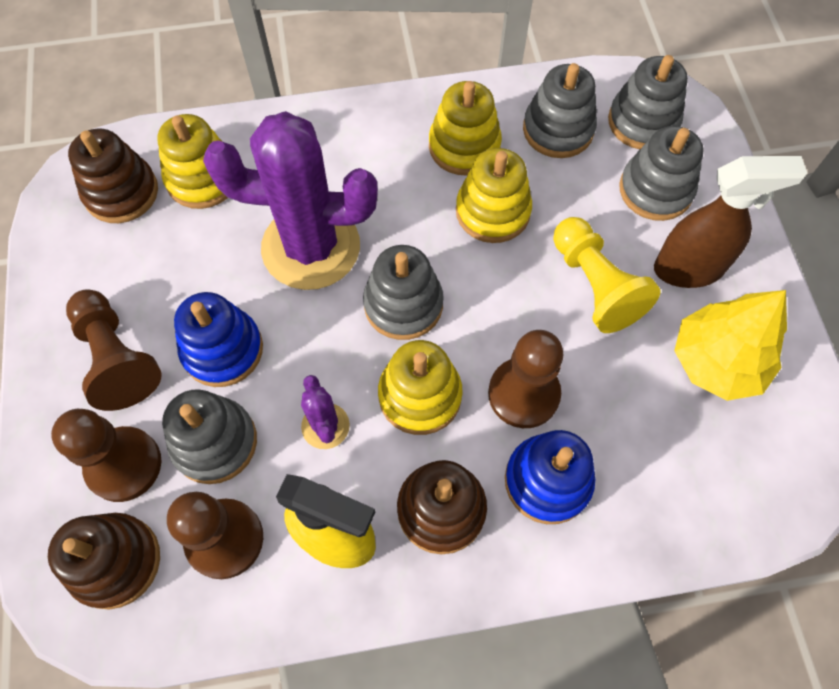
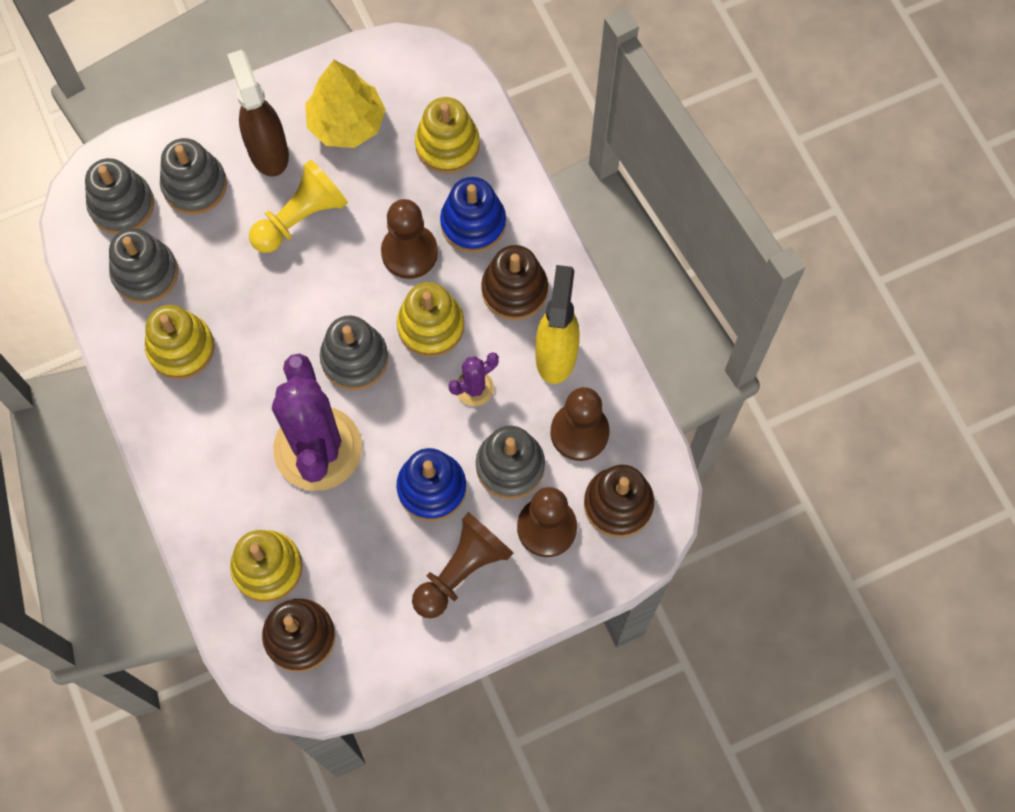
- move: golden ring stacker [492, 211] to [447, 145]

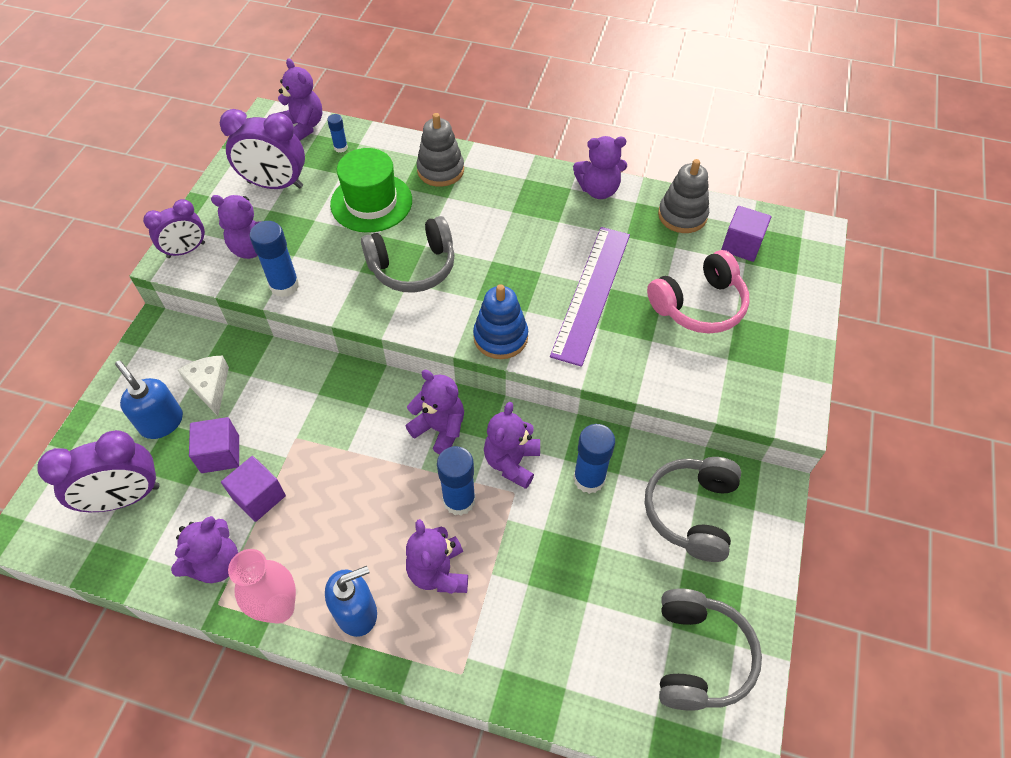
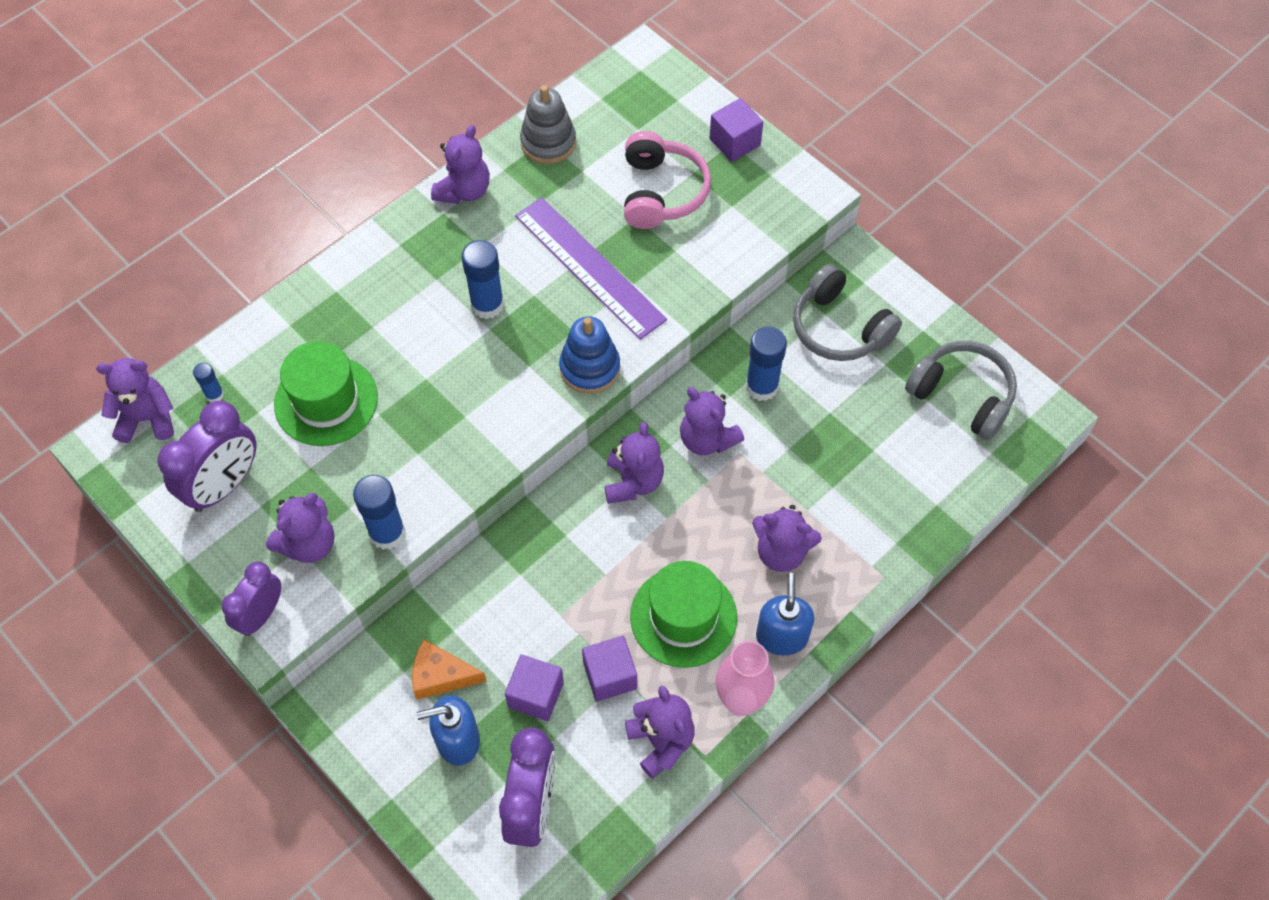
- rotate: royal purple bedside clock [186, 250] = [261, 615] 150 degrees counterclockwise
- recolor: snow-white piece of cheese [210, 386] to orange-coloured piece of cheese [441, 676]
- move: royal blue glue [459, 500] to [487, 305]
- rotate: royal purple teddy bear [440, 429] = [633, 482] 120 degrees clockwise
- insert: emerald tall hat [683, 617]
- move: royal purple block [741, 245] to [734, 142]
- delete: gray headset [413, 267]
- delete: gray ring stacker [440, 170]

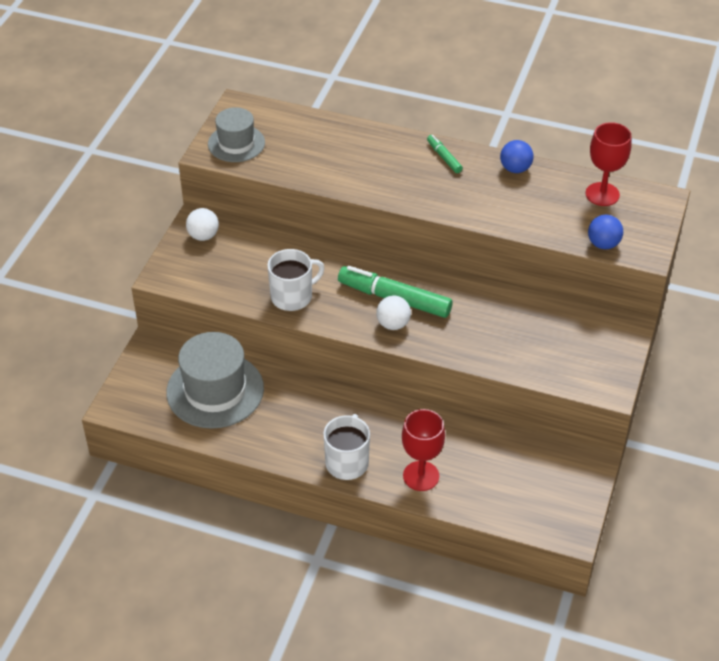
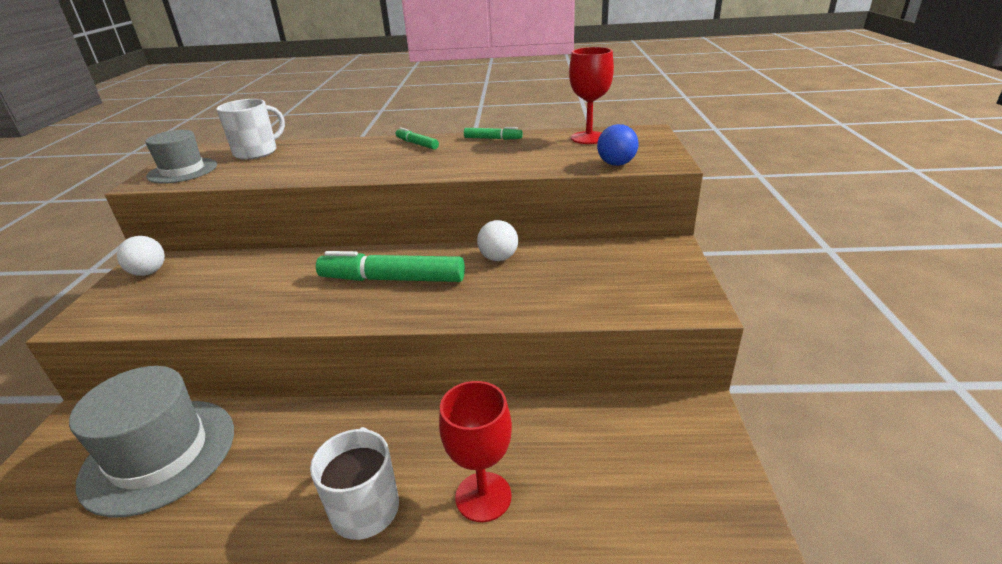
- move: snow-white mug [292, 296] to [257, 152]
- replace: royal blue play ball [515, 169] to emerald marker [493, 139]
- move: snow-white play ball [393, 324] to [498, 258]

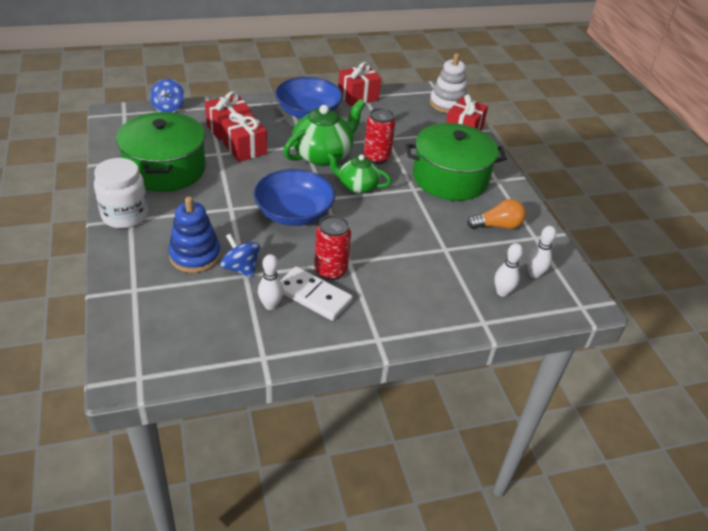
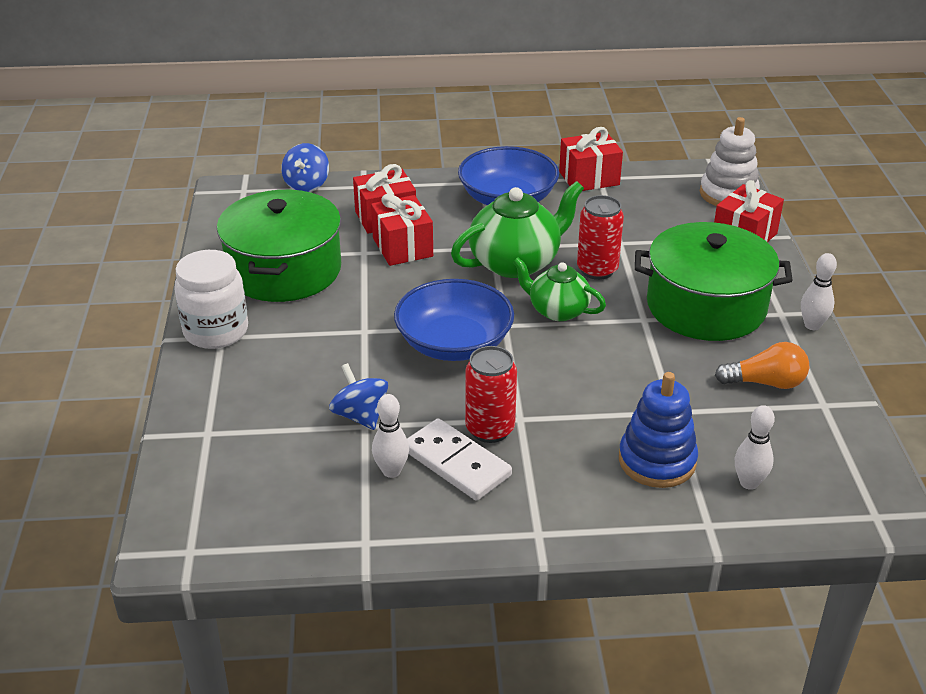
- move: royal blue ring stacker [195, 256] to [657, 461]
- move: snow-white tenpin [534, 274] to [812, 325]

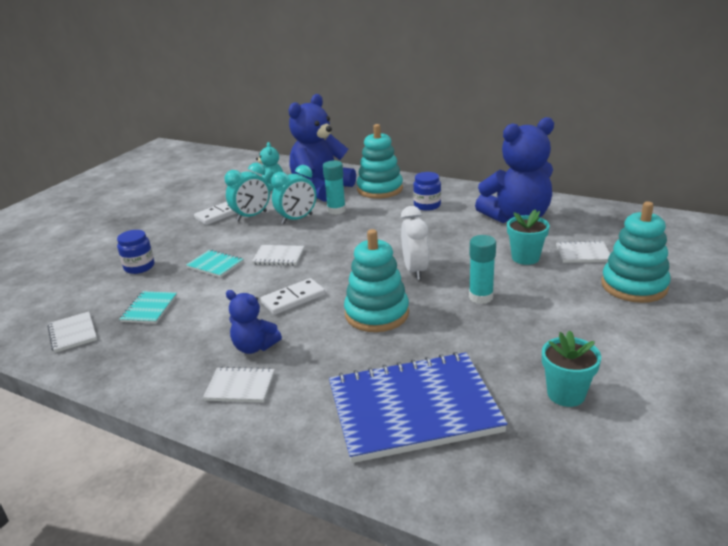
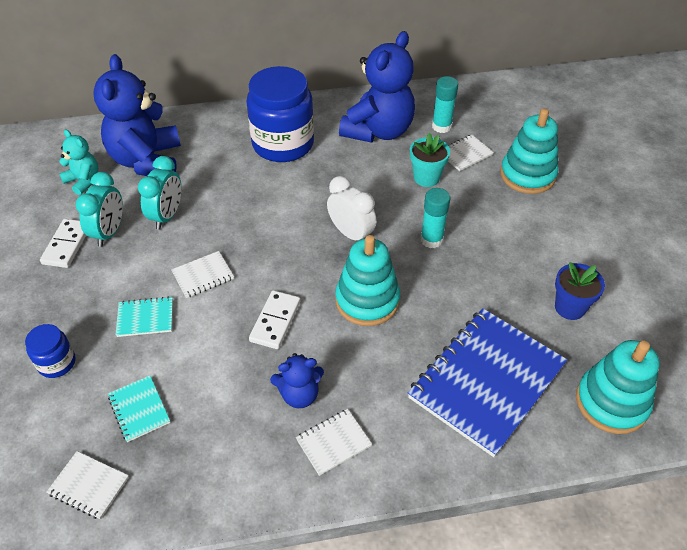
- resize: royal blue jar [427, 205] = [283, 144] x2.12
- move: teal glue [336, 210] to [441, 126]
- recolor: teal flower pot [566, 394] to royal blue flower pot [570, 307]
- move: teal ring stacker [380, 189] to [611, 402]

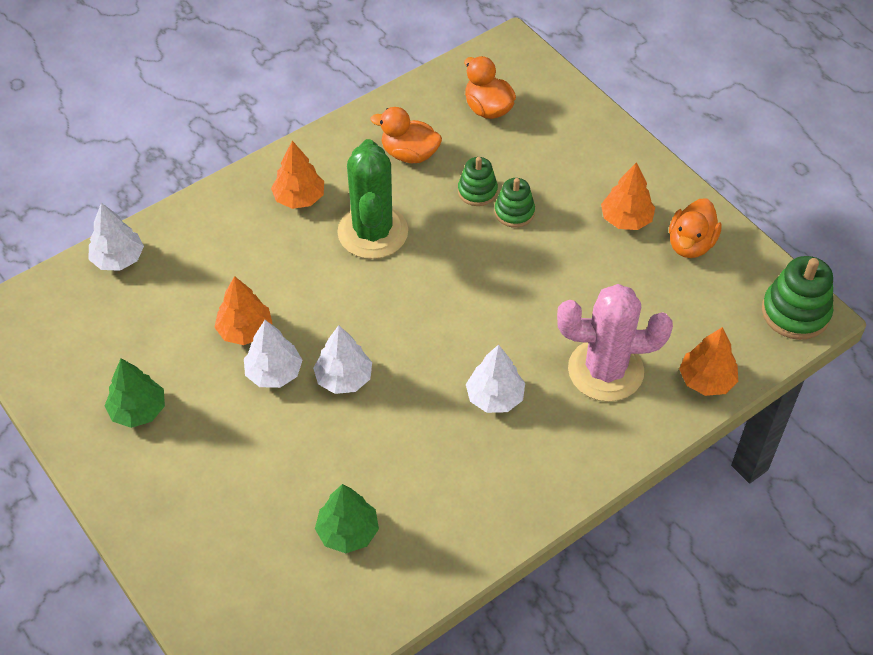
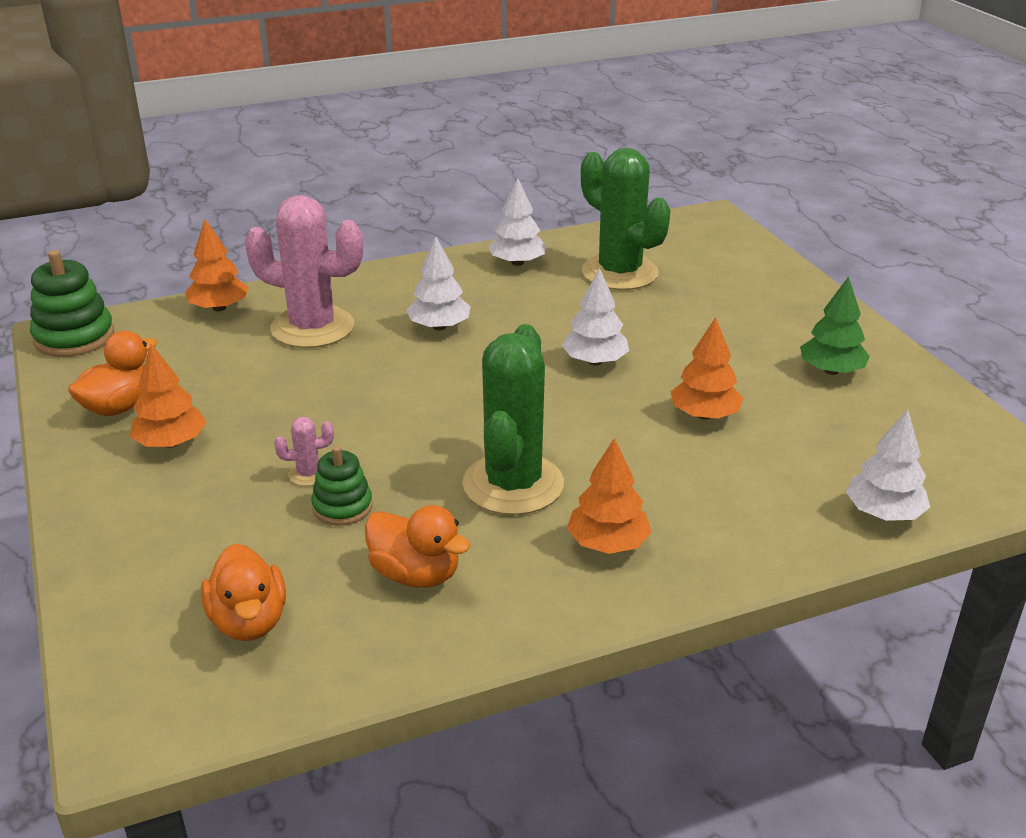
- replace: emerald ring stacker [514, 212] to rosy cactus [308, 474]
- move: snow-white fir tree [274, 373] to [517, 263]
- replace: emerald fir tree [347, 532] to emerald cactus [619, 273]

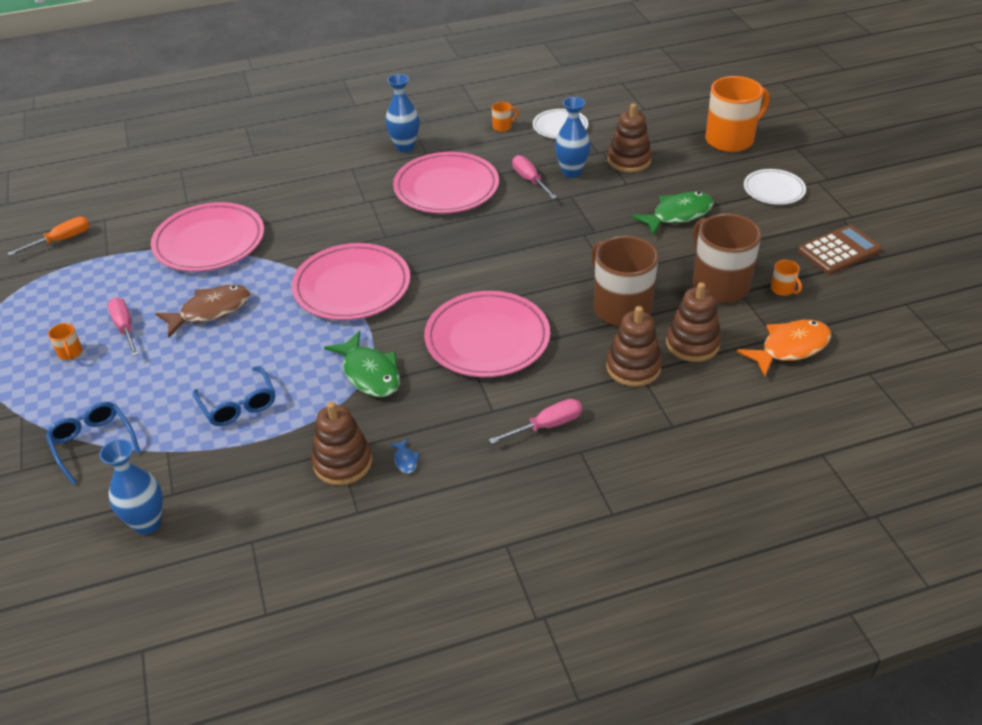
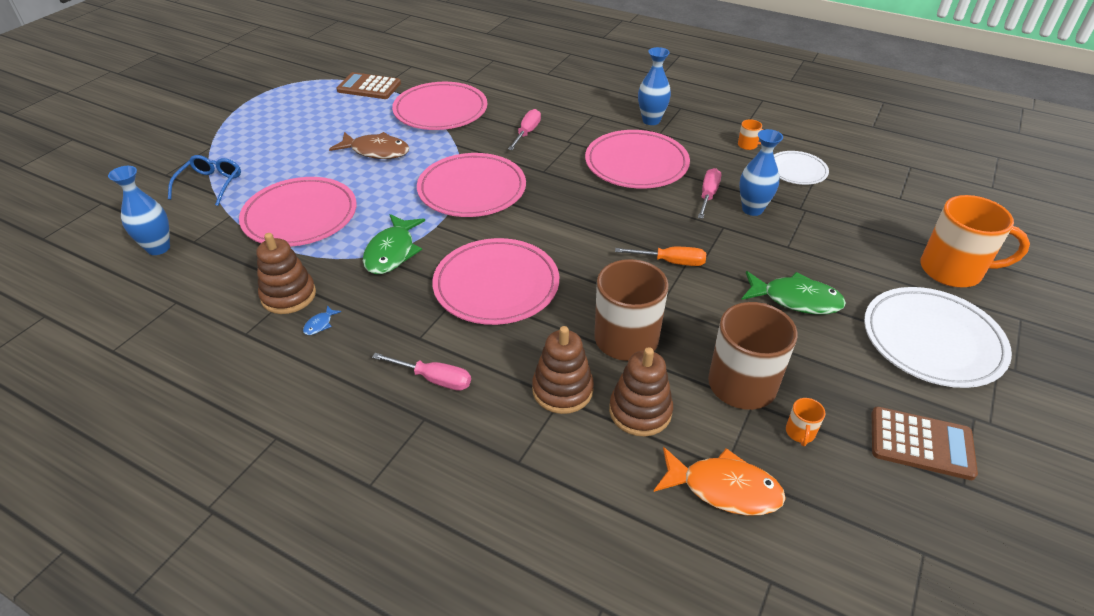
- replace: royal blue glasses [238, 405] to rosy plate [300, 216]
- insert: russet pocket calculator [369, 87]
- move: rosy hand screwdriver [125, 327] to [527, 133]
- move: orange-coloured hand screwdriver [62, 240] to [671, 262]
- resize: snow-white plate [774, 190] = [932, 340] x1.77
- delete: orange-coloured mug [70, 353]
- delete: russet ring stacker [629, 160]

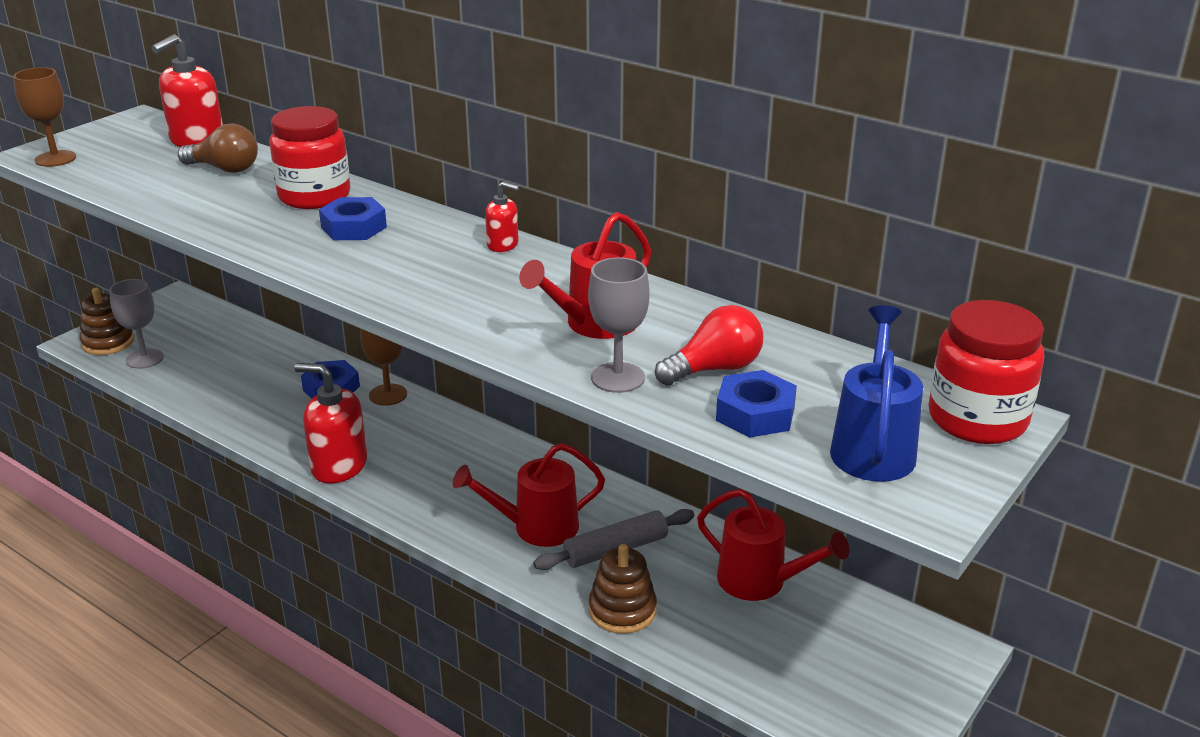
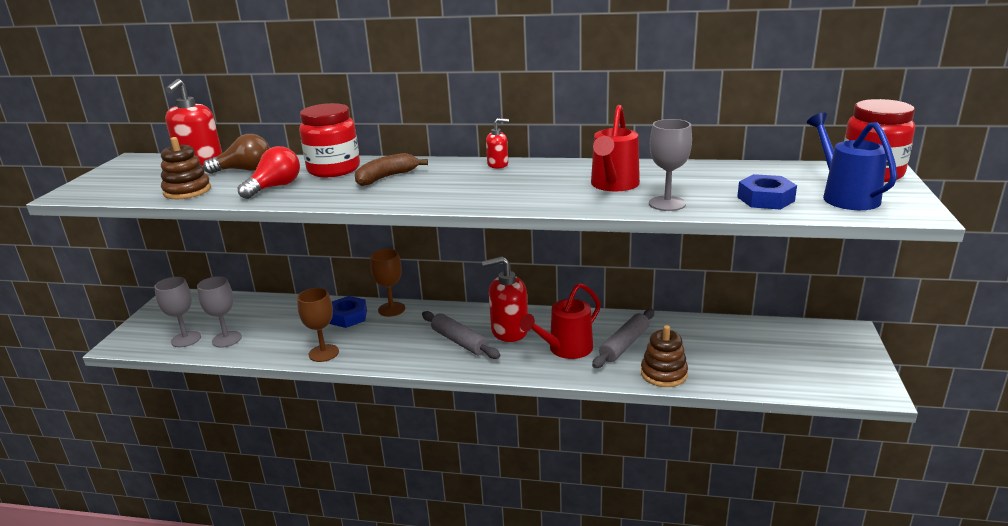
- move: russet ring stacker [108, 342] to [187, 191]
- insert: gray goblet [227, 339]
- move: red lightbulb [714, 369] to [275, 187]
- move: russet goblet [55, 159] to [323, 353]
- replace: royal blue hexagon nut [354, 227] to russet banana fruit [386, 177]
- insert: gray pastry roller [459, 342]
- move: red soap pump [339, 466] to [509, 331]
- delete: red watering can [761, 582]

